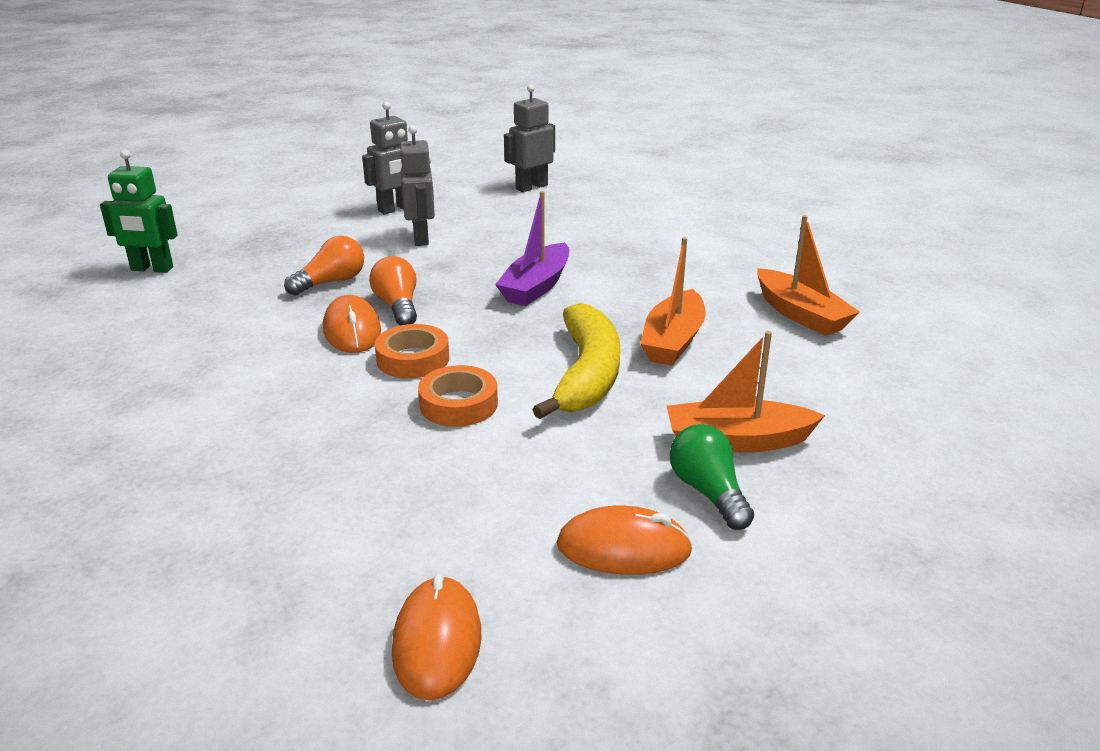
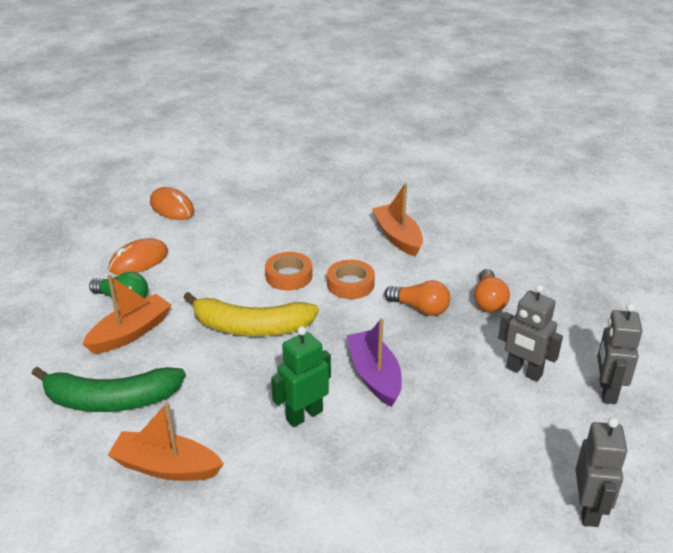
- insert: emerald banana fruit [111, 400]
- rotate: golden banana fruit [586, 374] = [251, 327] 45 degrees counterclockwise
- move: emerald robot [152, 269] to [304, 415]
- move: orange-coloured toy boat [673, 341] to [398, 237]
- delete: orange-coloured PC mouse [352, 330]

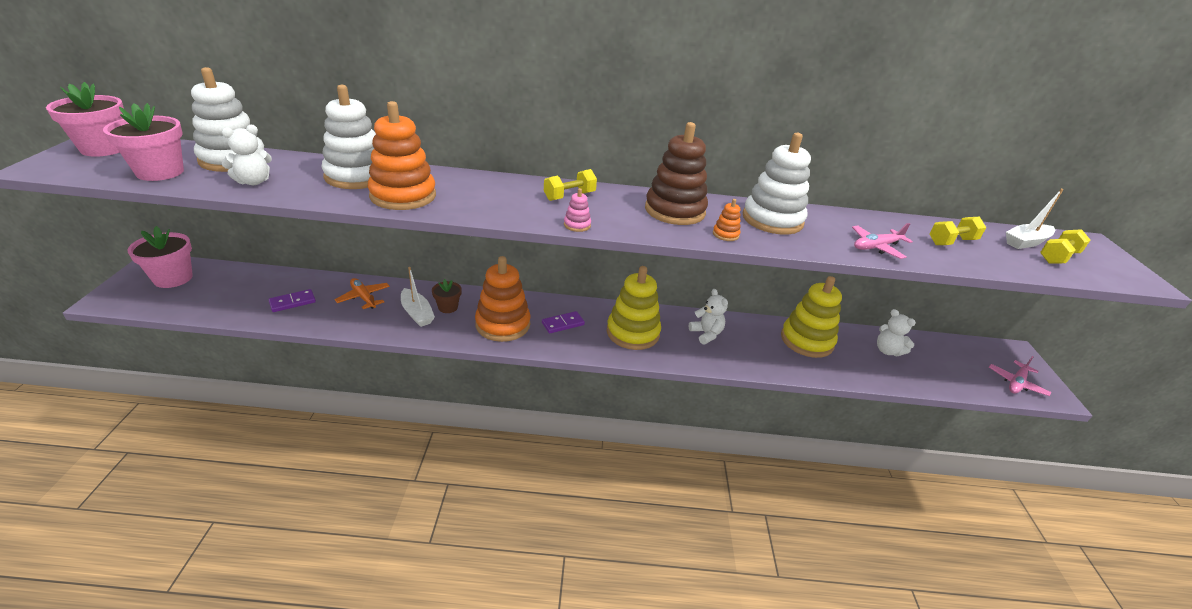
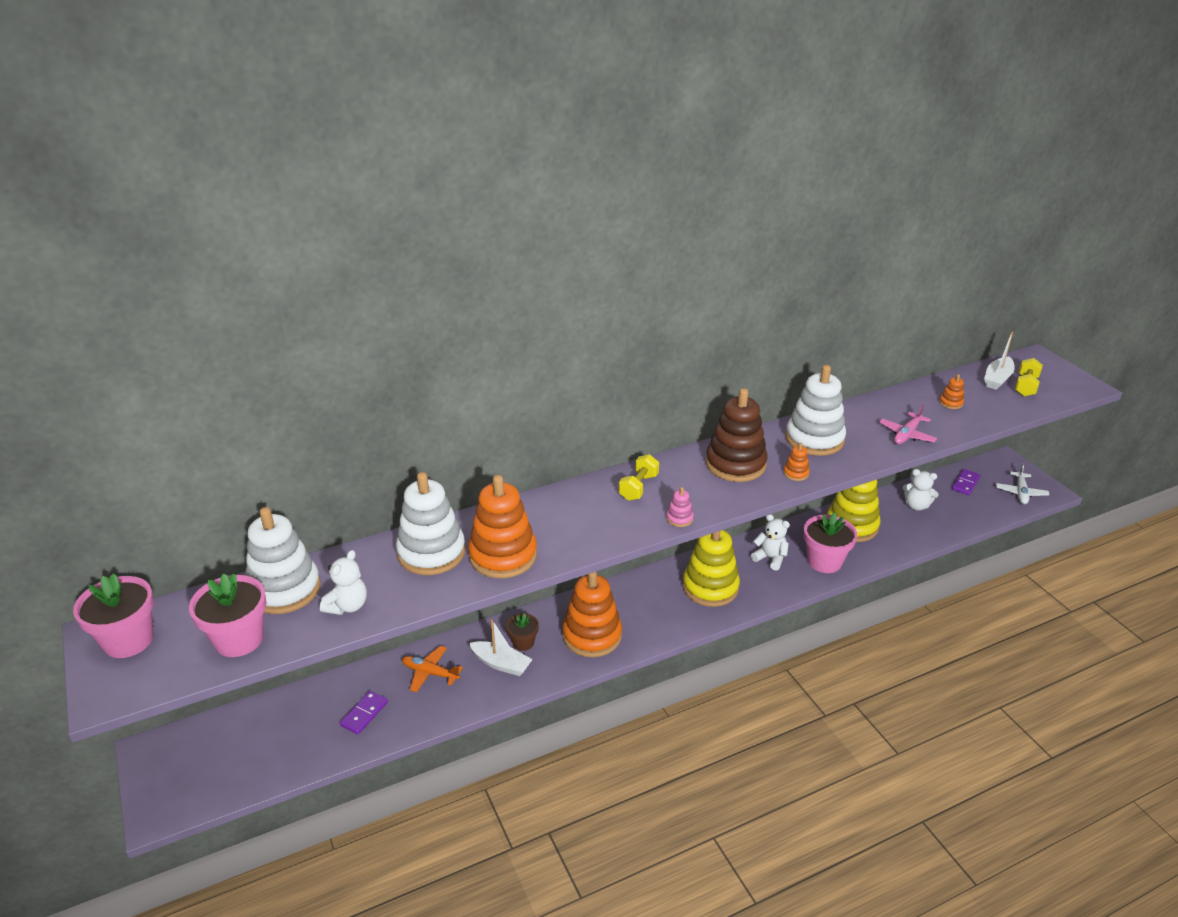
- move: rosy flower pot [173, 278] to [824, 561]
- replace: golden dumbbell [951, 242] to orange-coloured ring stacker [951, 403]
- move: royal purple domino [563, 324] to [965, 484]
- recolor: rosy plane [1016, 383] to snow-white plane [1020, 492]

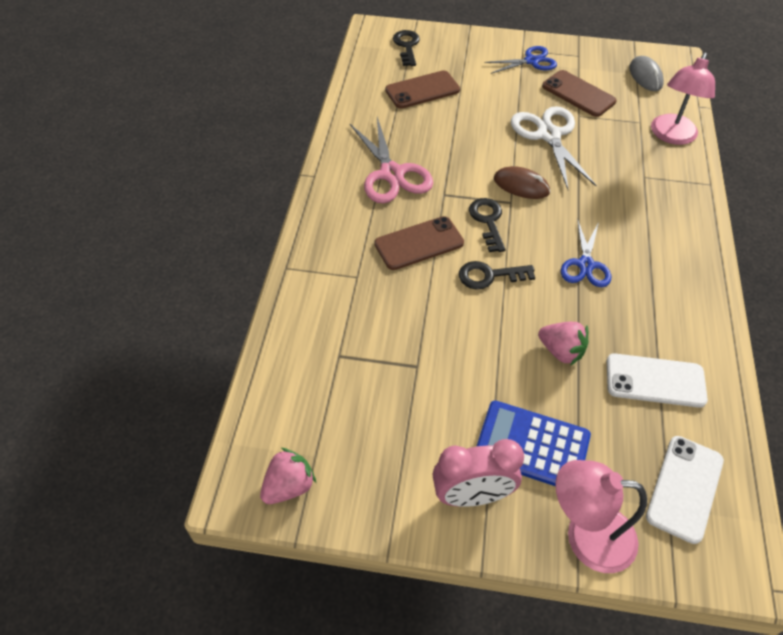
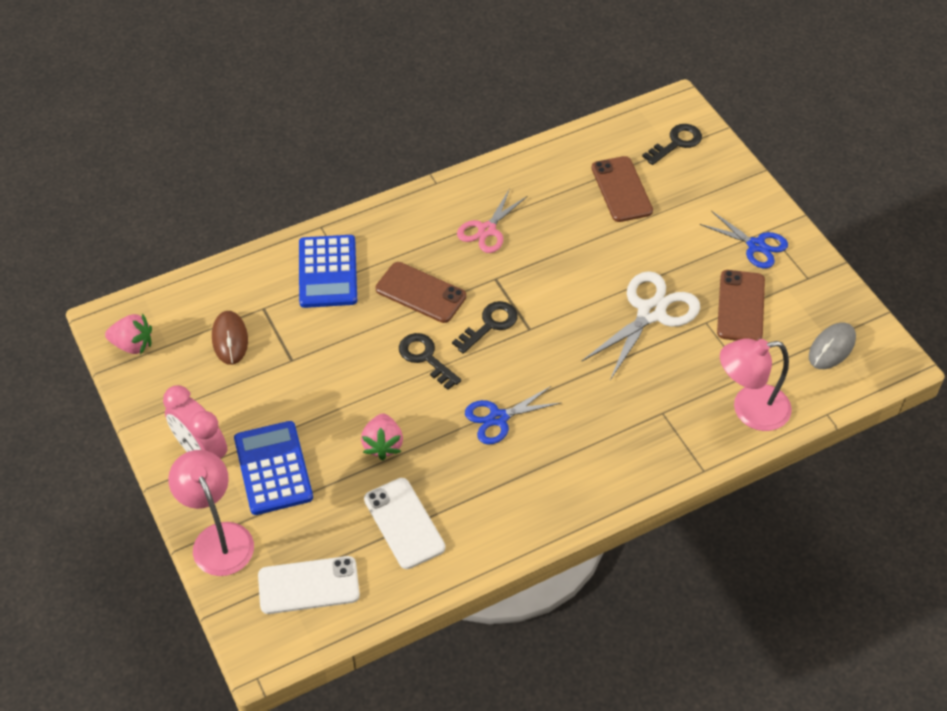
- move: russet PC mouse [521, 185] to [230, 339]
- insert: royal blue pocket calculator [328, 272]
- resize: rosy shears [391, 174] = [487, 230] x0.65
- rotate: russet smartphone [422, 90] = [621, 189] 45 degrees clockwise

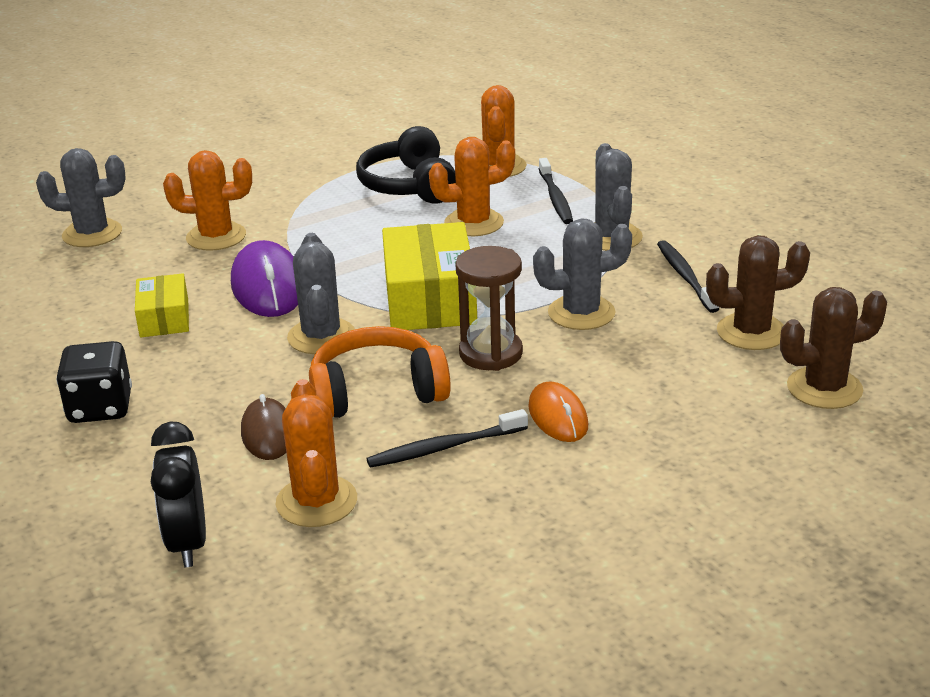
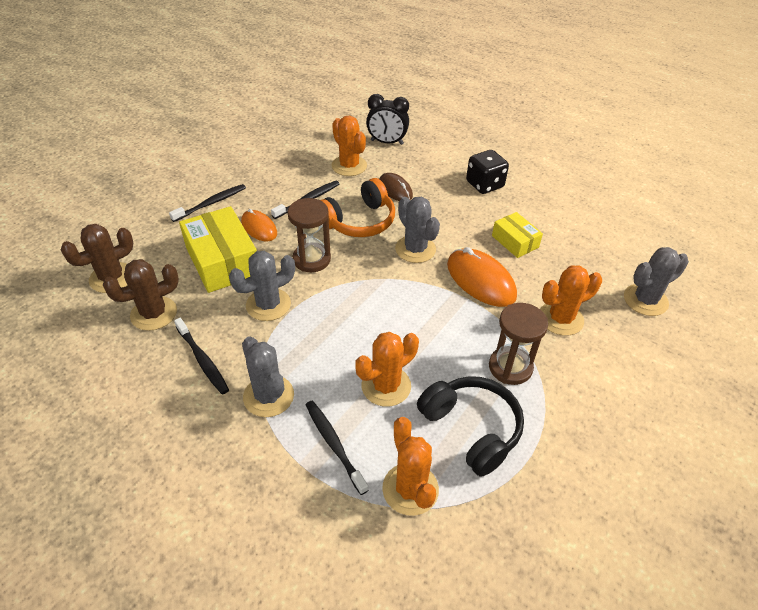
- insert: ebony toothbrush [211, 203]
- move: golden box [430, 299] to [222, 261]
- rotate: ebony bedside clock [188, 543] = [387, 142] 135 degrees clockwise
- recolor: royal purple PC mouse [268, 286] to orange-coloured PC mouse [480, 280]
- insert: russet hourglass [510, 367]

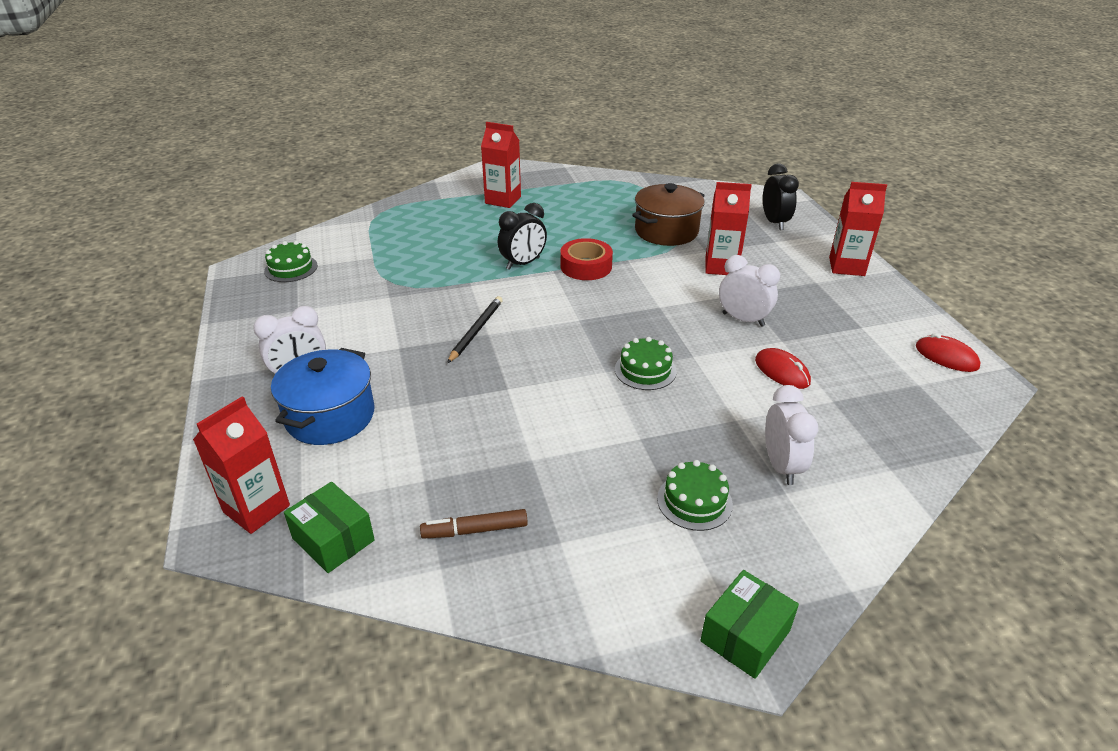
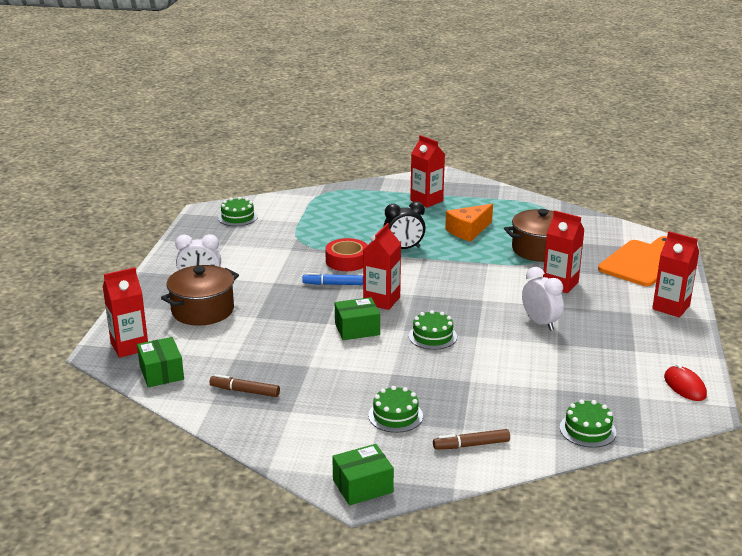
- recolor: royal blue stockpot [330, 416] to russet stockpot [202, 310]
- replace: ebony lead pencil [476, 331] to royal blue marker [333, 284]
- move: red tape [586, 266] to [347, 261]
- insert: emerald box [357, 329]
- insert: red milk carton [381, 300]
- insert: russet marker [471, 445]
- insert: orange-coloured piece of cheese [468, 231]
- insert: emerald layer cake [587, 430]
- replace: ebony bedside clock [774, 222] to orange-coloured chopping board [642, 262]
- delete: red PC mouse [782, 371]
- delete: snow-white bedside clock [781, 466]

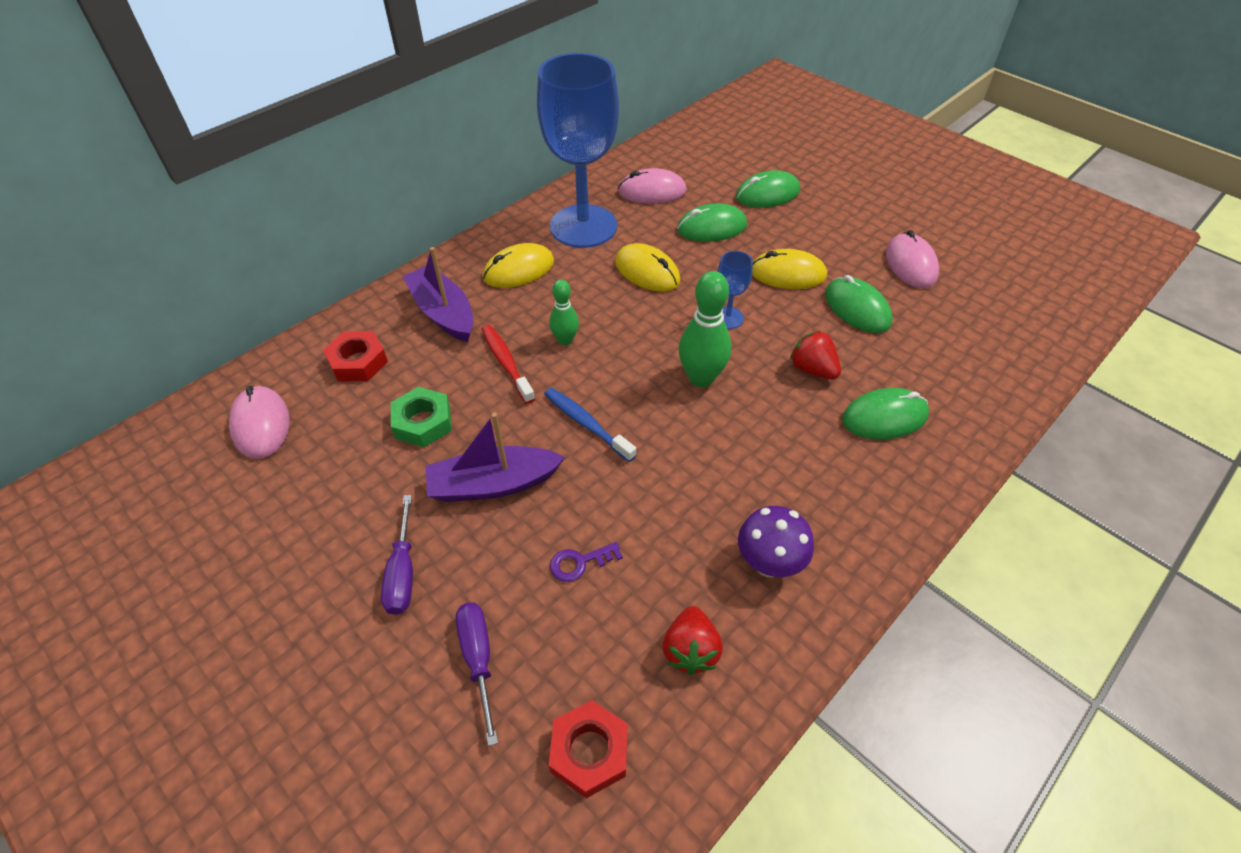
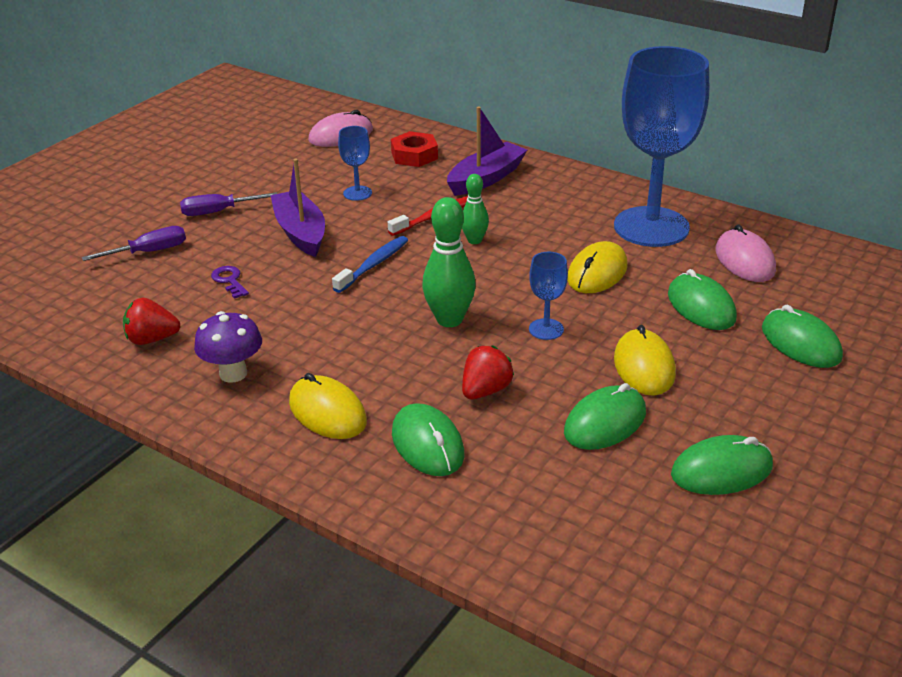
- move: golden PC mouse [518, 270] to [327, 412]
- replace: emerald hexagon nut [423, 422] to royal blue goblet [357, 193]
- recolor: rosy PC mouse [910, 264] to emerald PC mouse [721, 470]
- delete: red hexagon nut [589, 751]

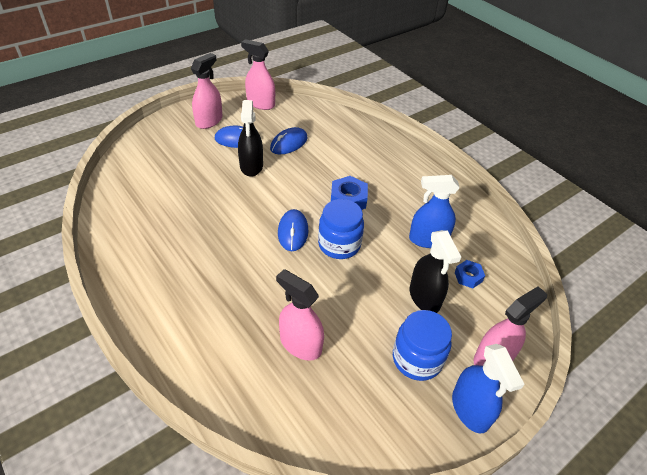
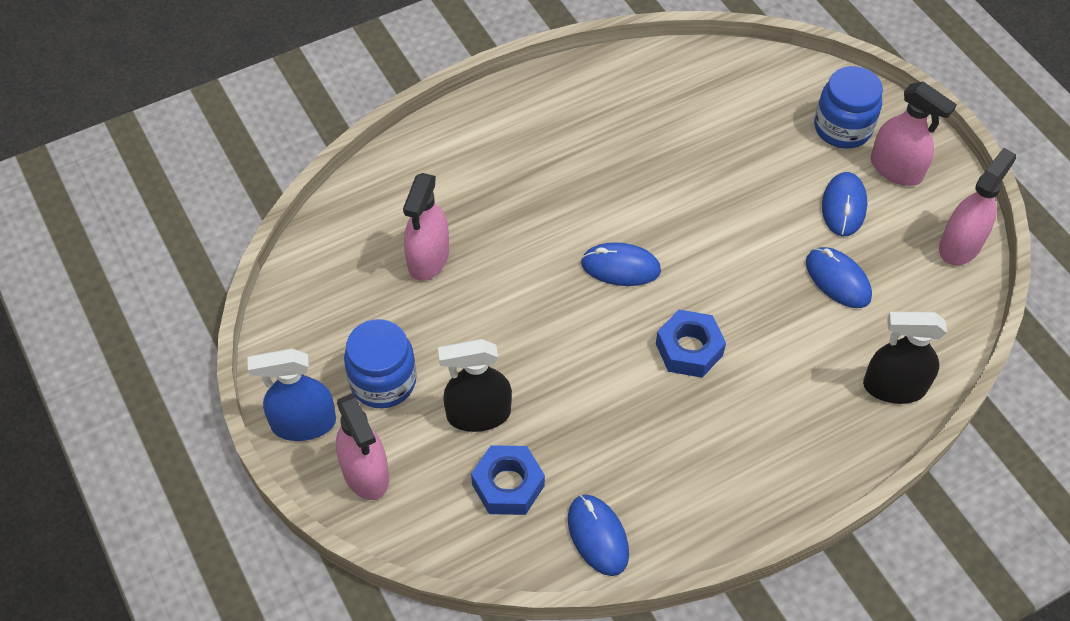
- rotate: rosy spray cleaner [300, 344] = [428, 258] 150 degrees clockwise
- resize: royal blue hexagon nut [468, 277] = [508, 485] x1.61
- insert: royal blue PC mouse [598, 536]
- move: royal blue jar [339, 244] to [842, 128]
- move: ebony spray cleaner [251, 166] to [894, 387]
- delete: royal blue spray cleaner [428, 239]

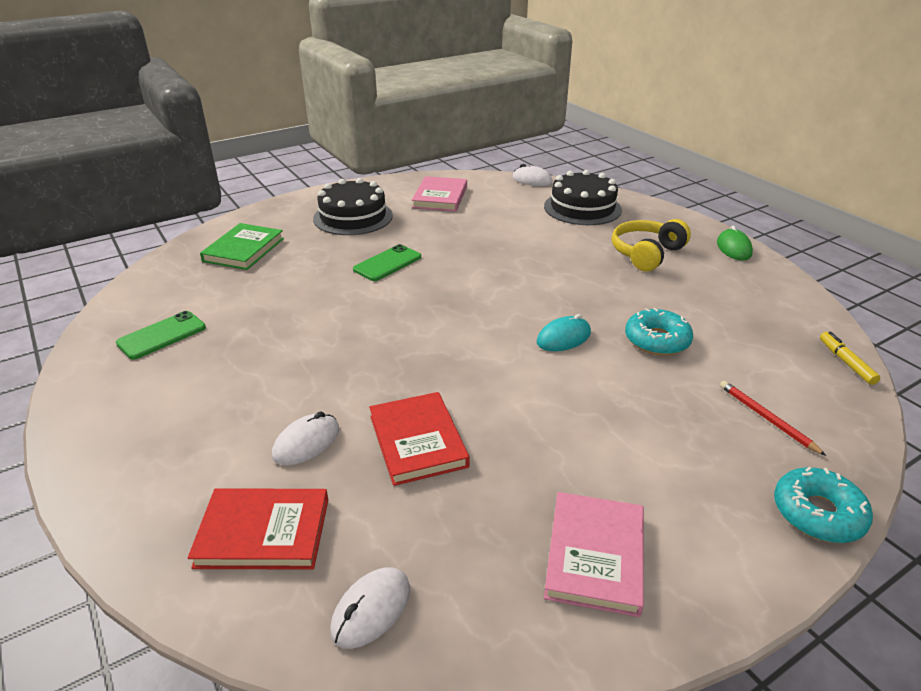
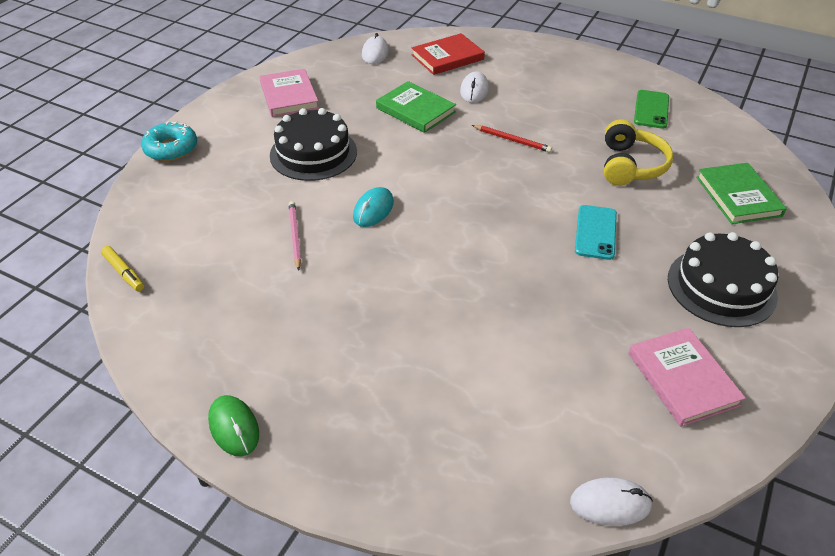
- move: ebony layer cake [582, 208] to [313, 153]
- replace: teal donut [657, 340] to rosy lead pencil [295, 236]
- recolor: red book [417, 441] to emerald book [415, 110]
- move: red lead pencil [766, 418] to [512, 140]
- recolor: emerald smartphone [387, 263] to teal smartphone [595, 232]
- move: golden headset [646, 254] to [630, 165]

